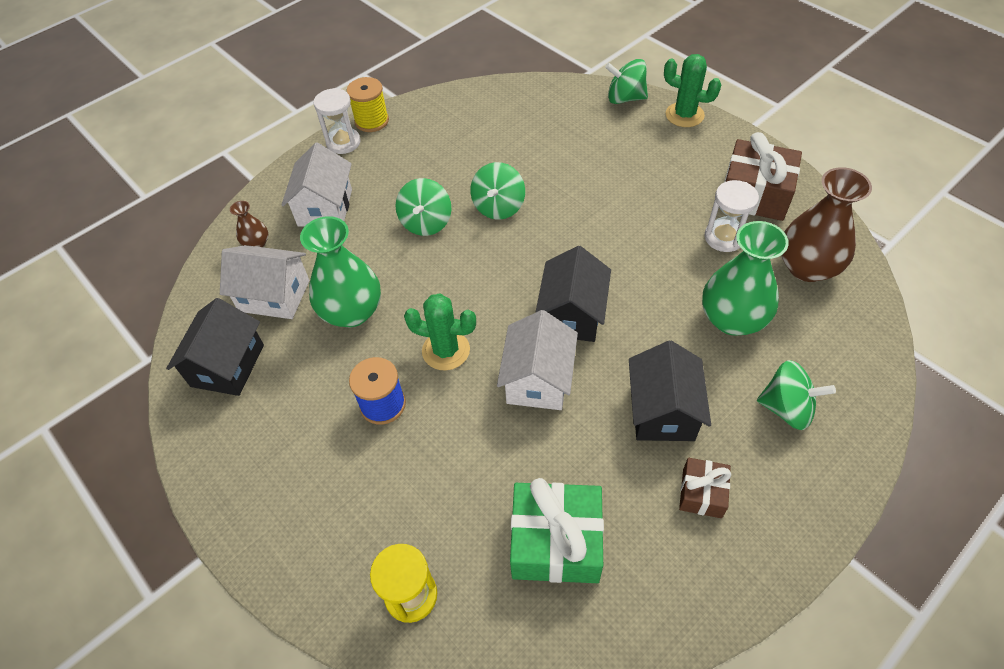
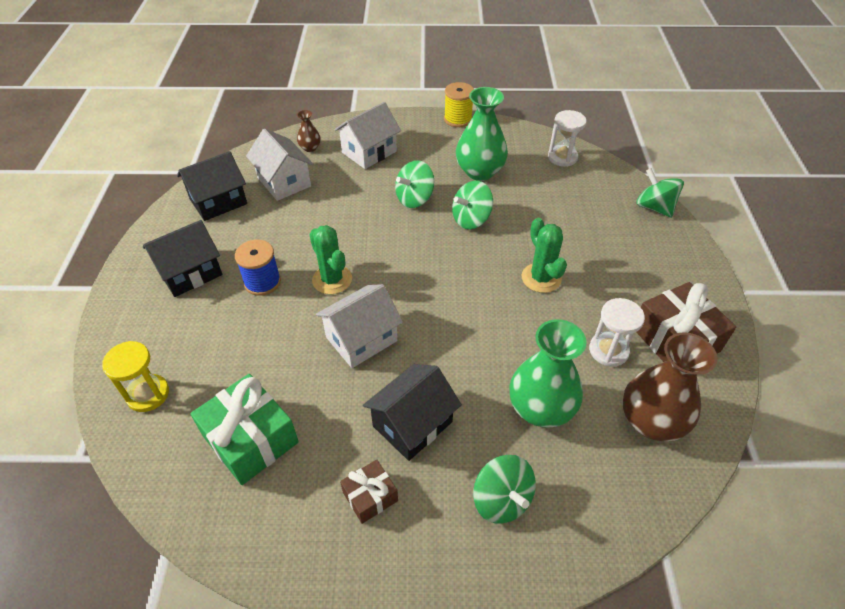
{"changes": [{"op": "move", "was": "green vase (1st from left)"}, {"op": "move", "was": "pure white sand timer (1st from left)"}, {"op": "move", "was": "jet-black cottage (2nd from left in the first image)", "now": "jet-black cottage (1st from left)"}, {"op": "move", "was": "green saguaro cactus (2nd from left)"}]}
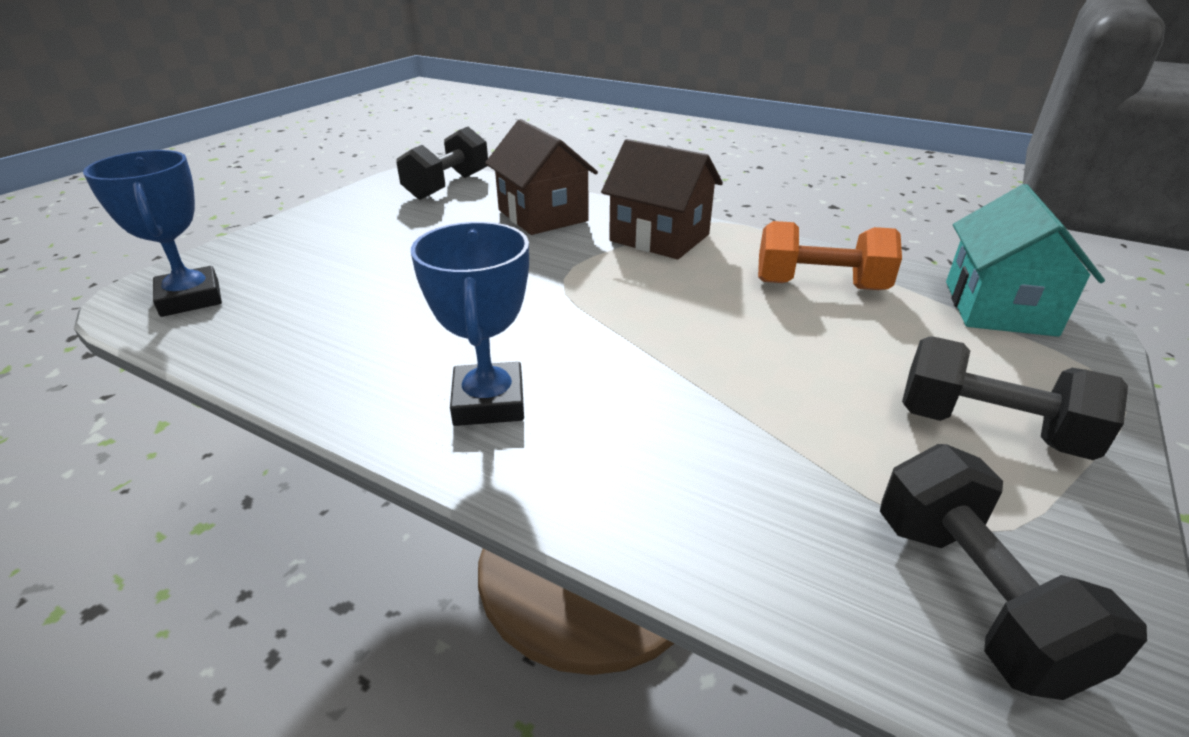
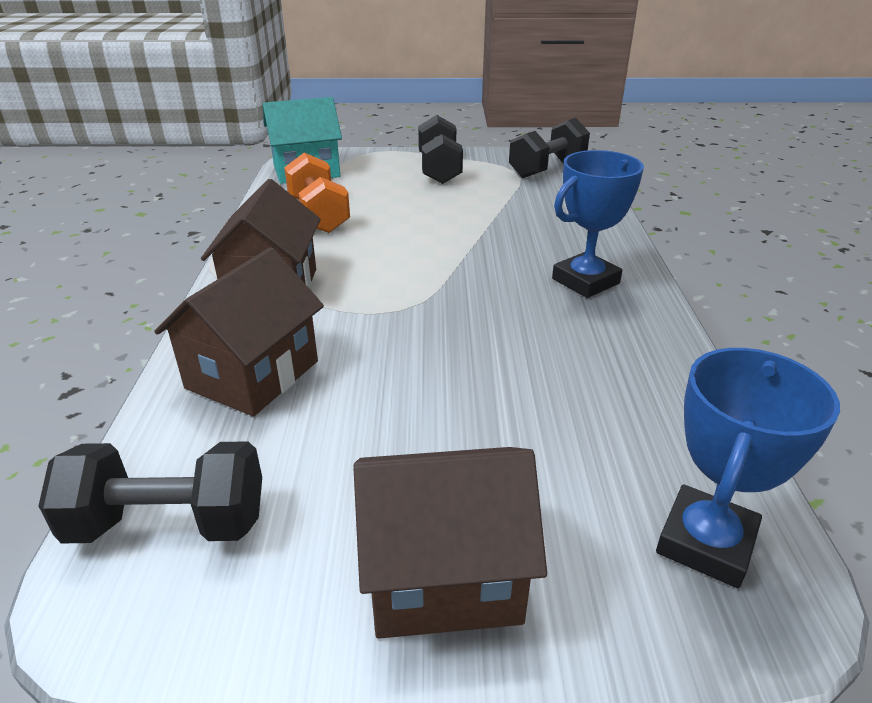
{"changes": [{"op": "insert", "now": "russet cottage (3rd from left)"}]}
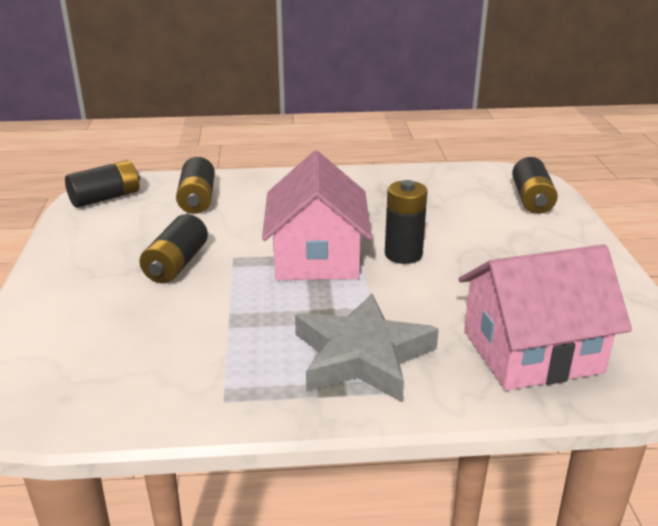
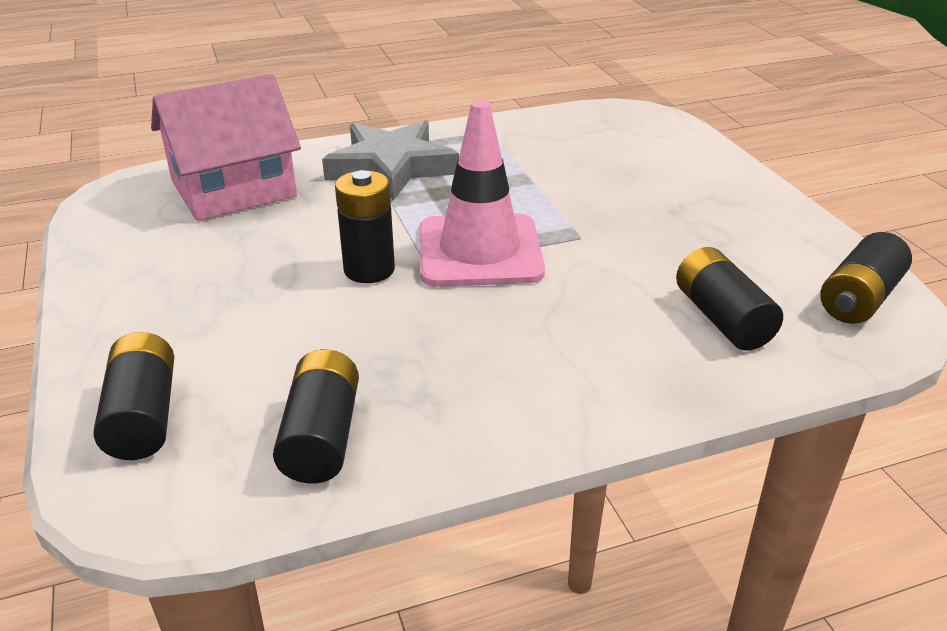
{"changes": [{"op": "move", "was": "jet-black battery (2nd from left)"}, {"op": "replace", "was": "rosy cottage (1st from left)", "now": "rosy traffic cone"}]}
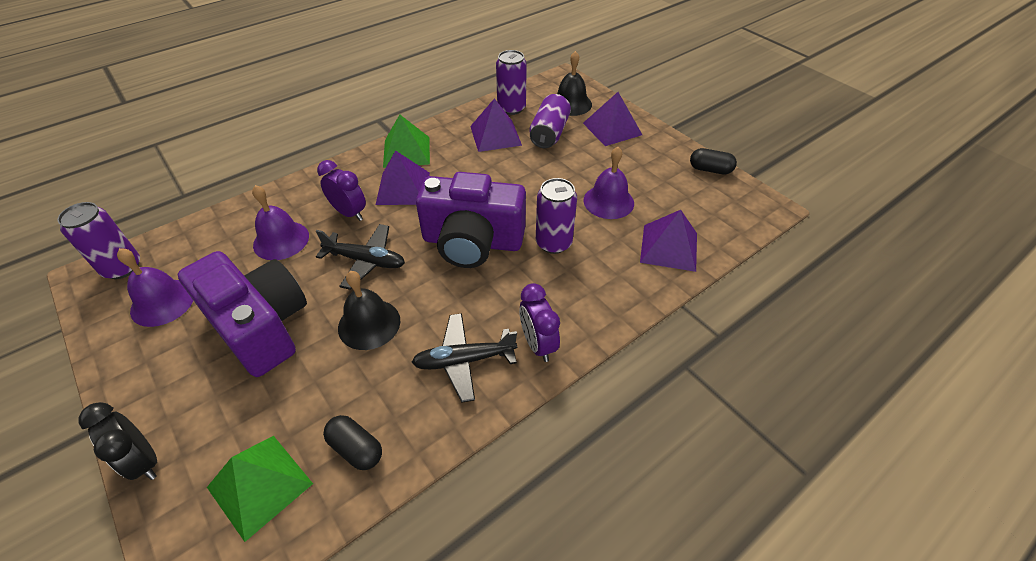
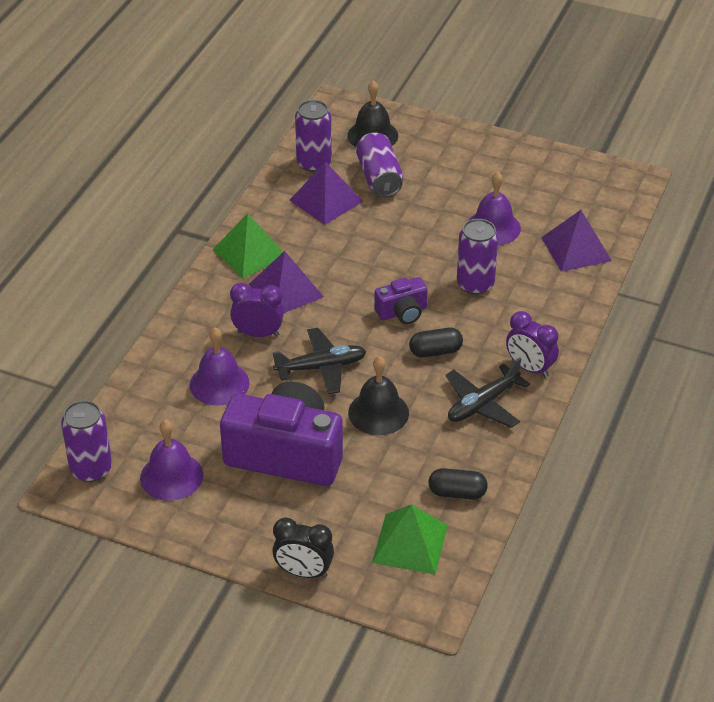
{"changes": [{"op": "delete", "was": "royal purple pyramid (3rd from left)"}, {"op": "move", "was": "jet-black pill (2nd from left in the first image)", "now": "jet-black pill (1st from left)"}, {"op": "resize", "was": "royal purple camera (2nd from left)", "ratio": 0.48}]}
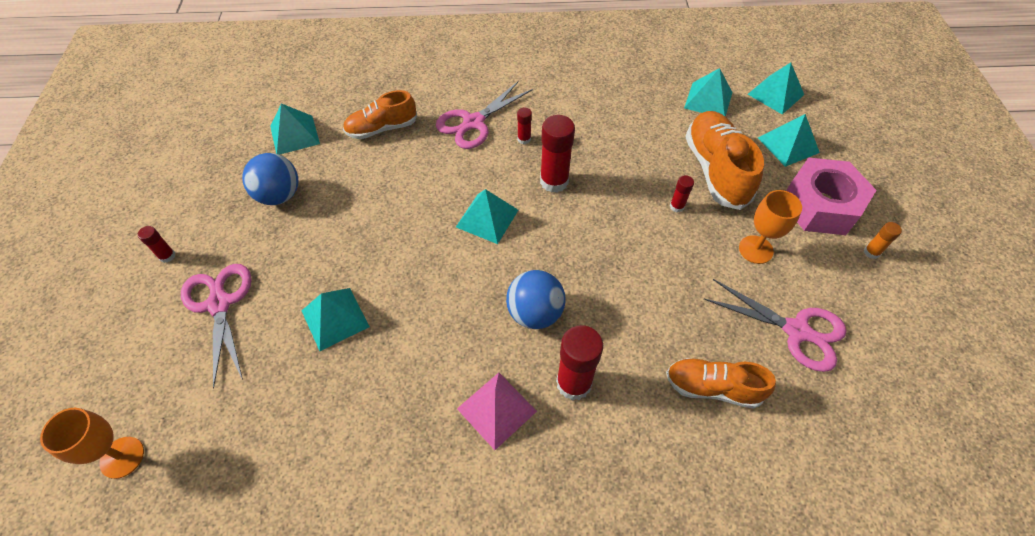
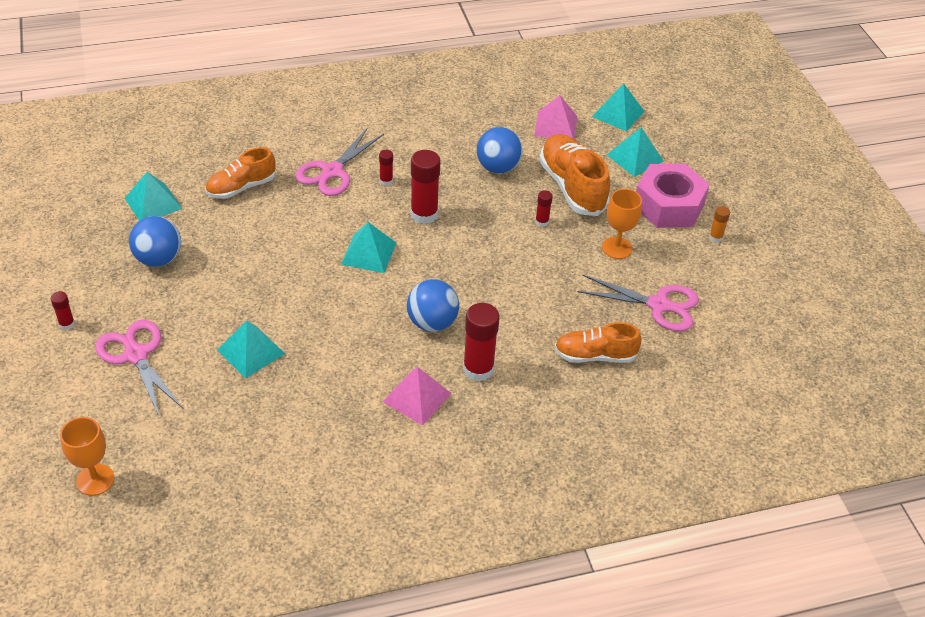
{"changes": [{"op": "insert", "now": "blue play ball (3rd from left)"}, {"op": "recolor", "was": "teal pyramid (4th from left)", "now": "rosy pyramid (2nd from left)"}]}
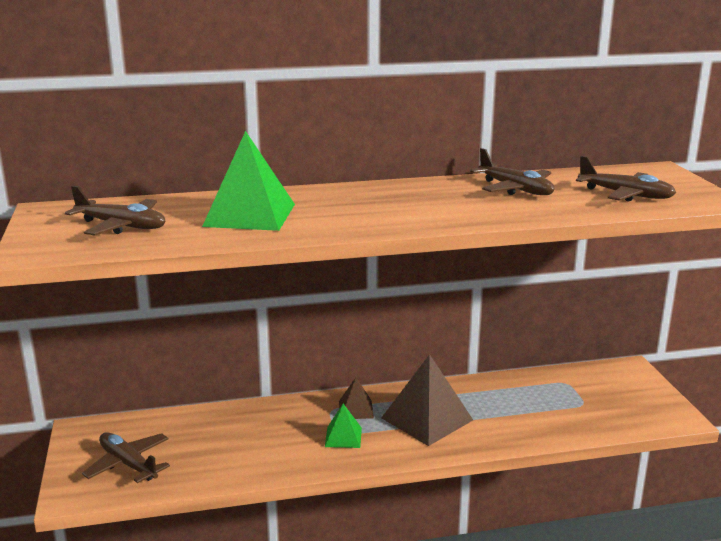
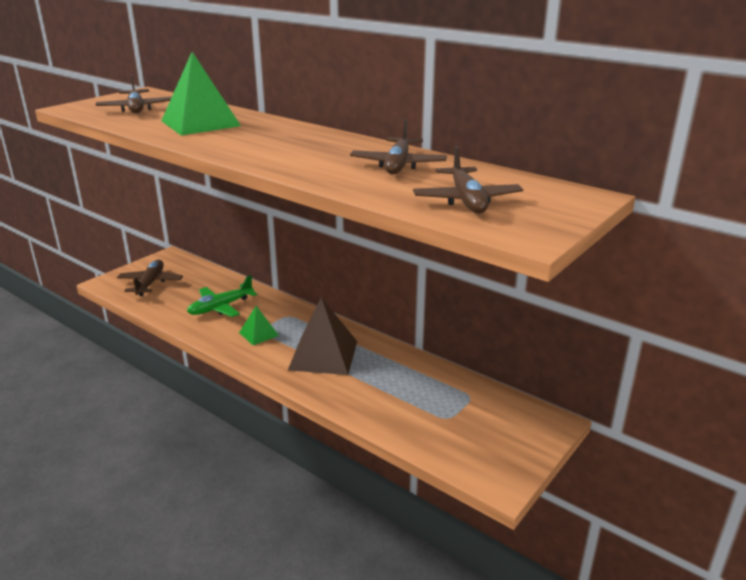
{"changes": [{"op": "delete", "was": "russet pyramid (1st from left)"}, {"op": "insert", "now": "green aeroplane"}]}
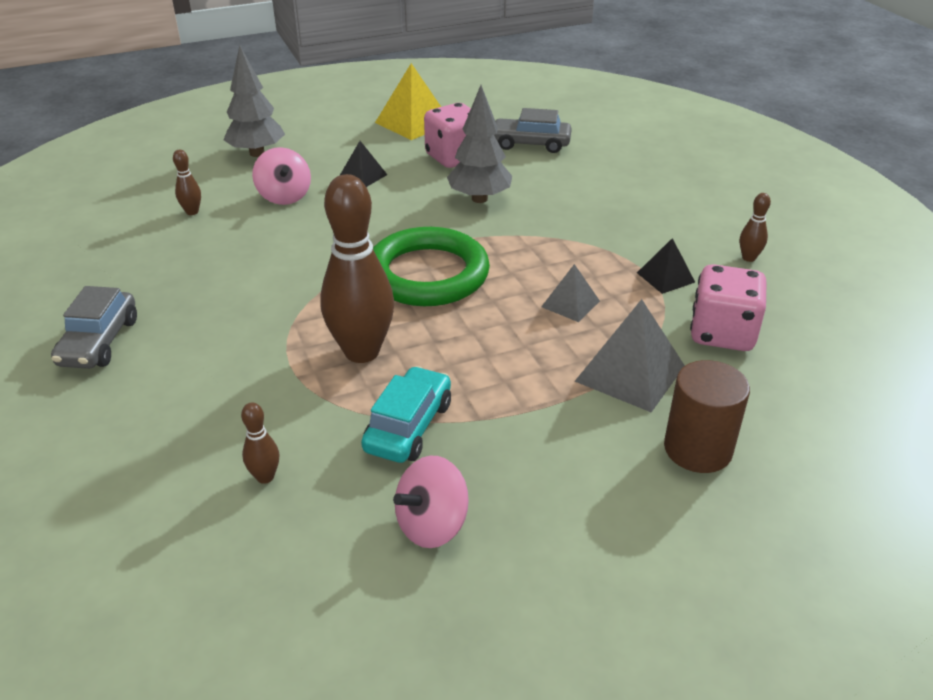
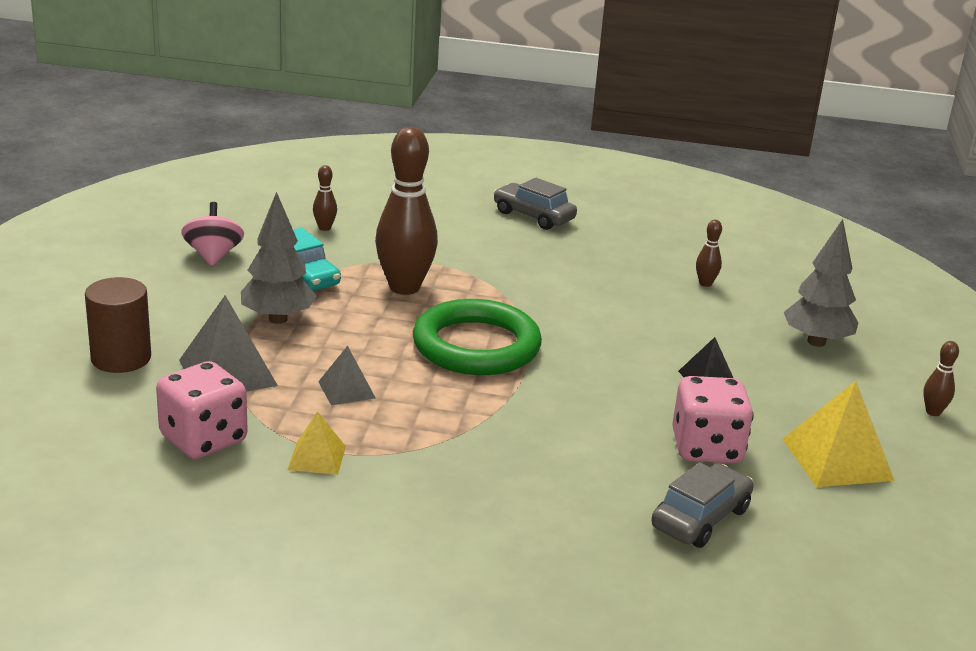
{"changes": [{"op": "delete", "was": "rosy toy top (1st from left)"}, {"op": "move", "was": "ash-grey fir tree (2nd from left in the first image)", "now": "ash-grey fir tree (1st from left)"}, {"op": "move", "was": "russet bowling pin (4th from left)"}, {"op": "recolor", "was": "jet-black pyramid (2nd from left)", "now": "golden pyramid (1st from left)"}]}
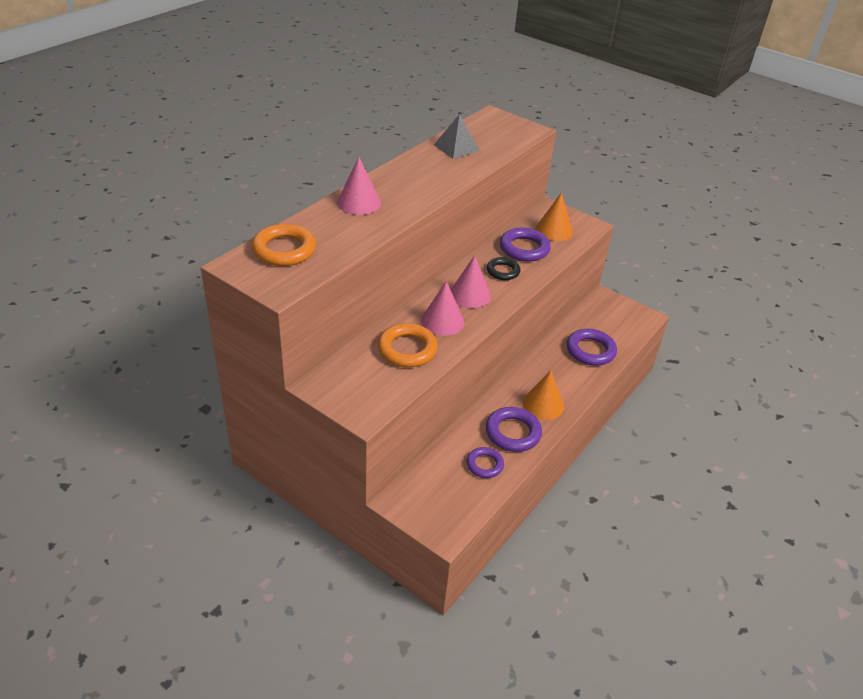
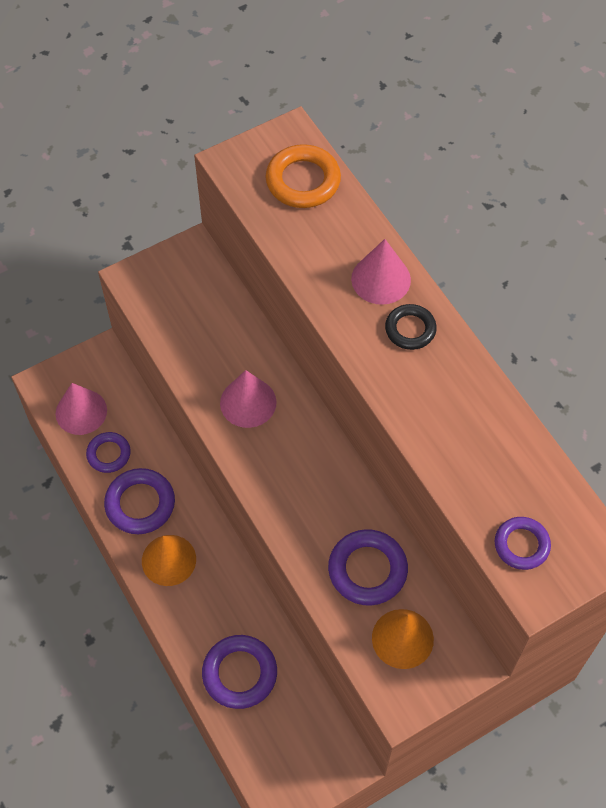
{"changes": [{"op": "delete", "was": "orange-coloured hoop (2nd from left)"}, {"op": "delete", "was": "ash-grey pyramid"}, {"op": "insert", "now": "royal purple hoop (5th from left)"}, {"op": "move", "was": "rosy solid cone (3rd from left in the first image)", "now": "rosy solid cone (1st from left)"}, {"op": "move", "was": "jet-black hoop"}]}
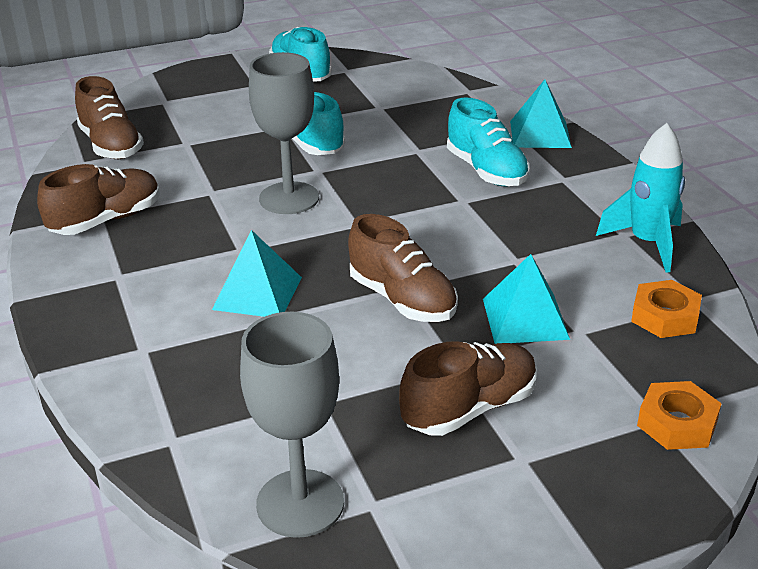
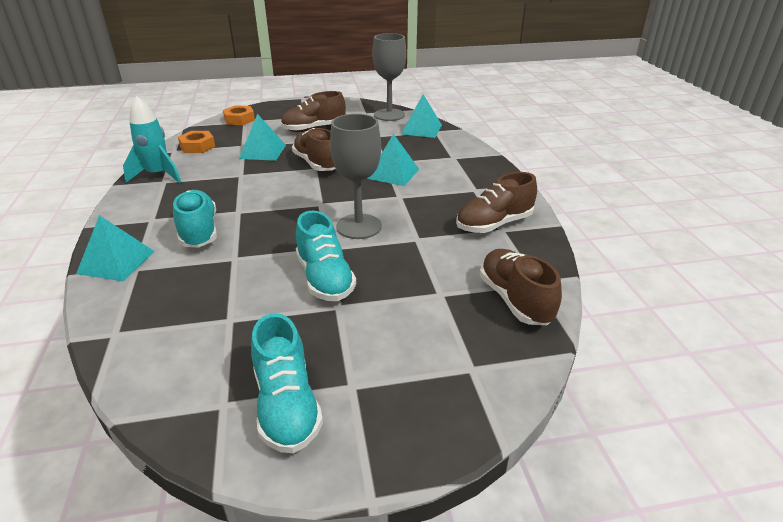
{"changes": [{"op": "insert", "now": "teal pyramid (4th from left)"}]}
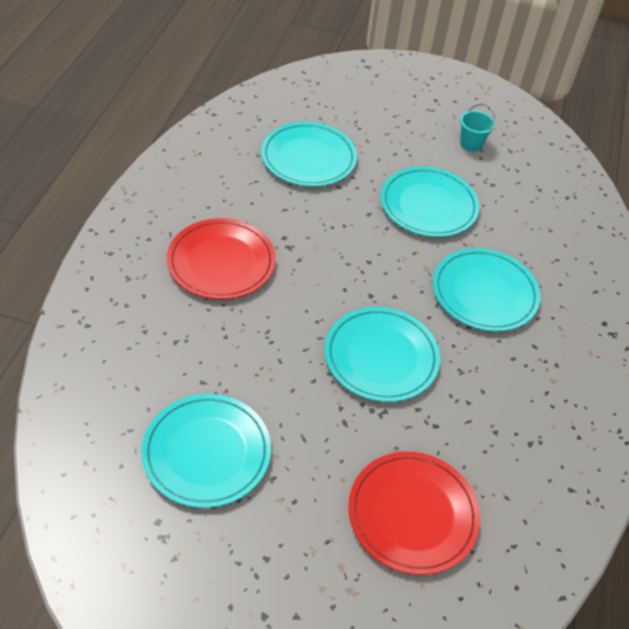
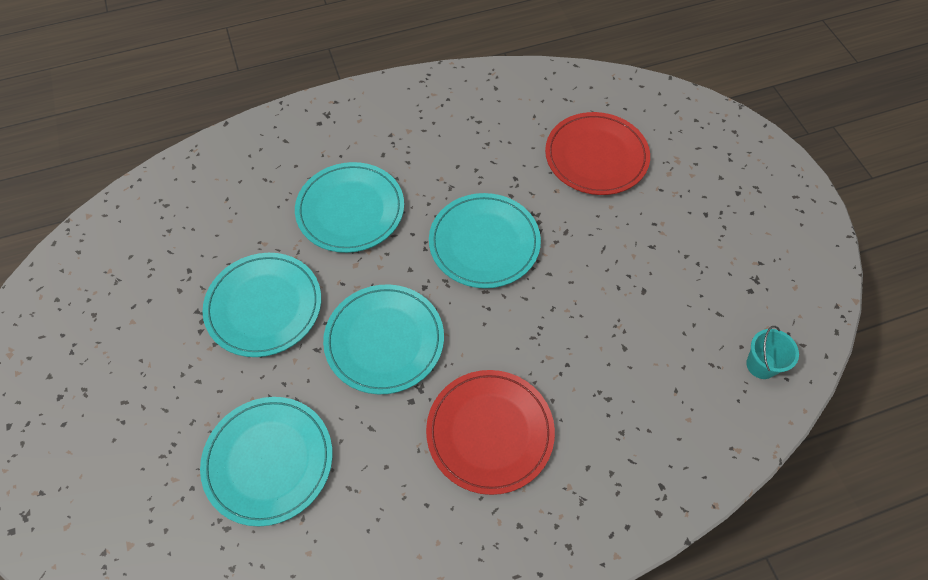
{"changes": [{"op": "move", "was": "teal flat dish (1st from left in the first image)", "now": "teal flat dish (4th from left)"}, {"op": "move", "was": "teal bucket"}]}
